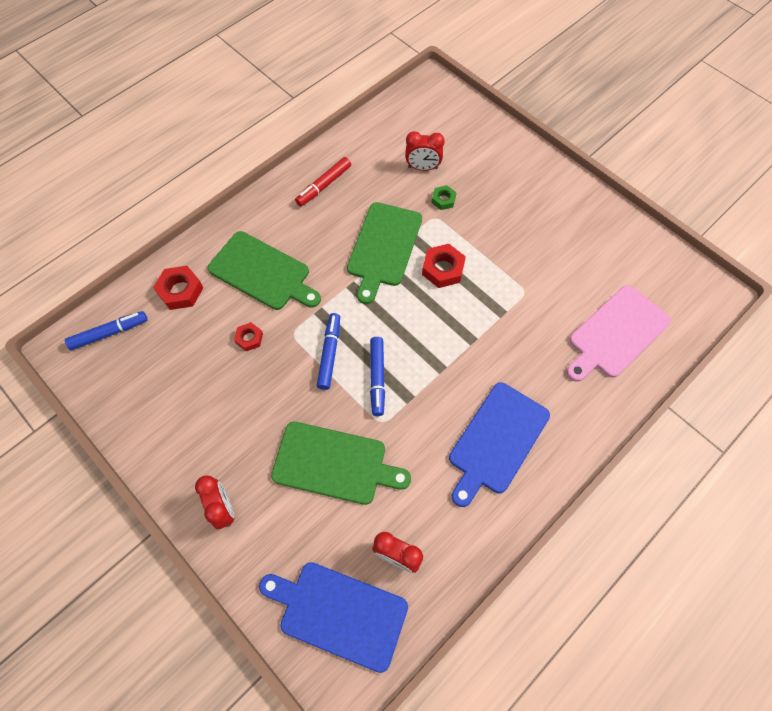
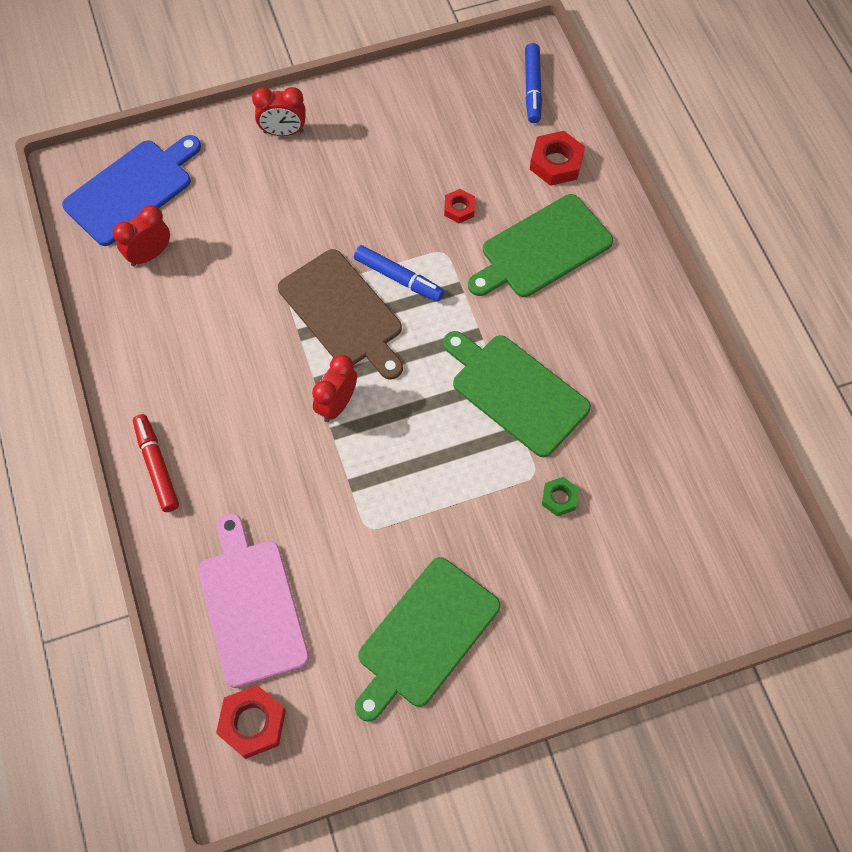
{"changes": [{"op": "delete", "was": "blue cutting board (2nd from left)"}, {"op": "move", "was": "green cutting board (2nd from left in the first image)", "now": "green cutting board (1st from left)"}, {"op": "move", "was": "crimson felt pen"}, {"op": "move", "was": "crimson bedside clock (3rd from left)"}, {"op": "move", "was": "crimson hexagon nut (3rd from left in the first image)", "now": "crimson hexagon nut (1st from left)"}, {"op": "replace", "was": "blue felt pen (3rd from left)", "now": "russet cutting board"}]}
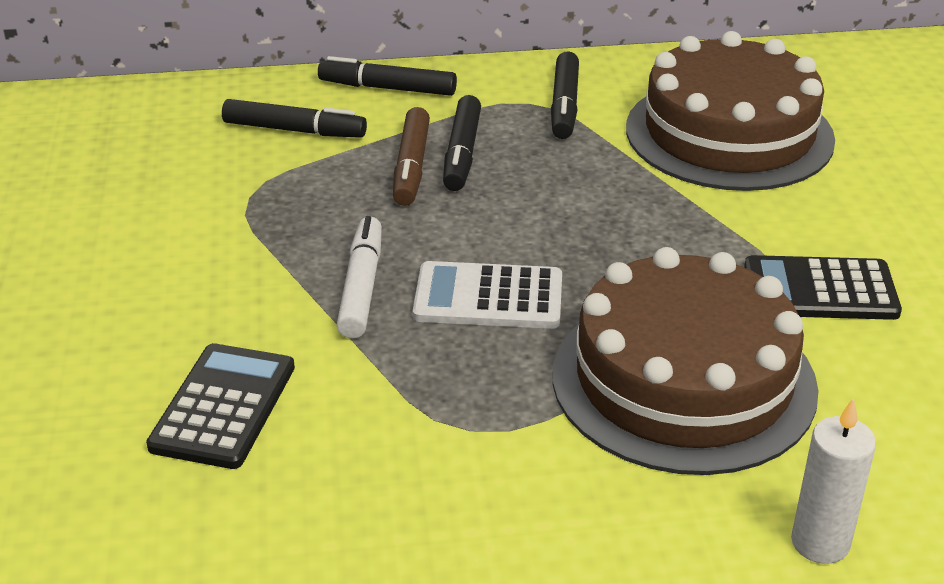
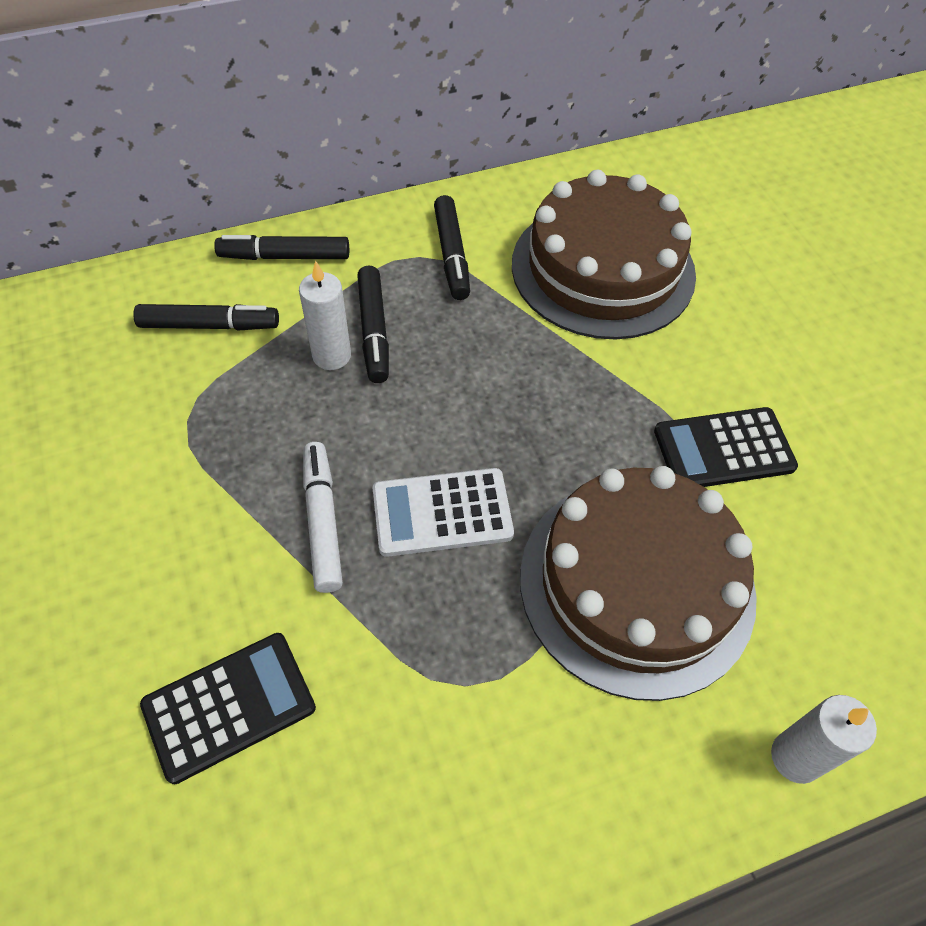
{"changes": [{"op": "replace", "was": "russet felt pen", "now": "pure white candle (1st from left)"}, {"op": "rotate", "was": "jet-black pocket calculator (1st from left)", "clockwise": 60}]}
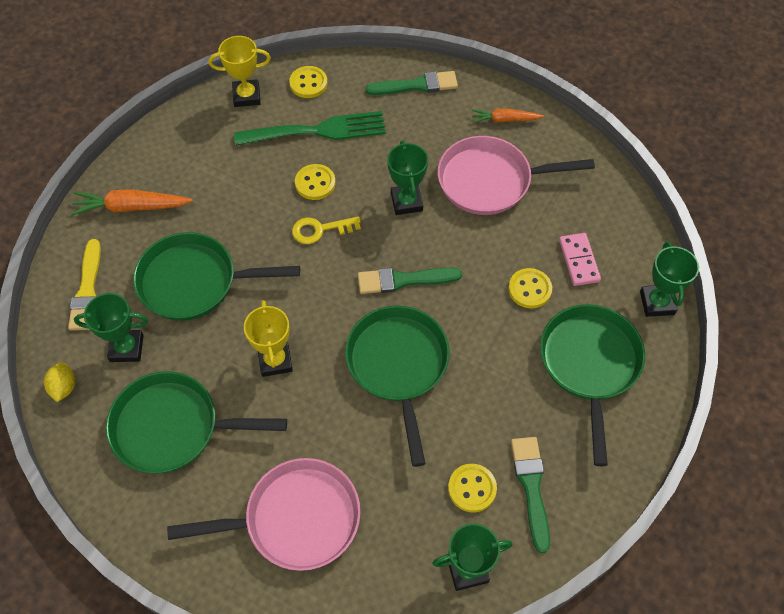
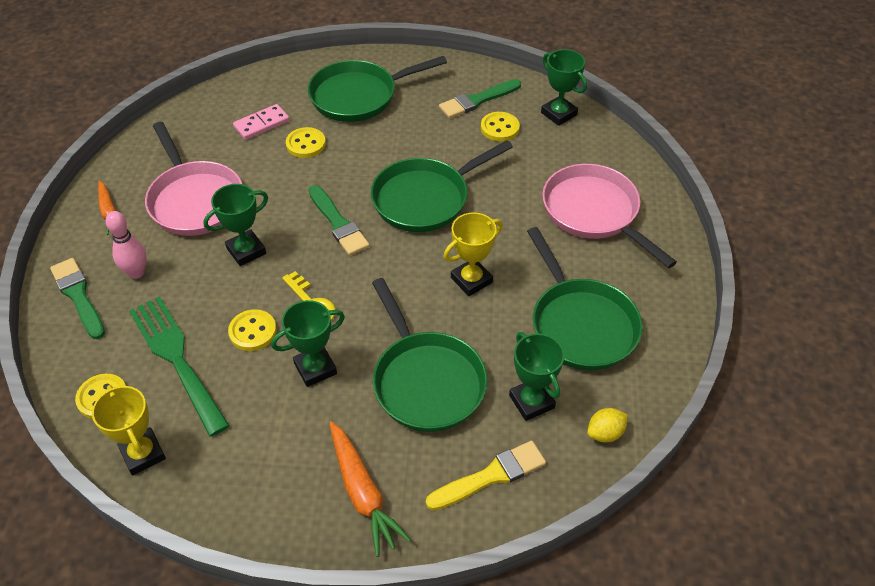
{"changes": [{"op": "insert", "now": "rosy bowling pin"}, {"op": "move", "was": "green award cup (4th from left in the first image)", "now": "green award cup (2nd from left)"}]}
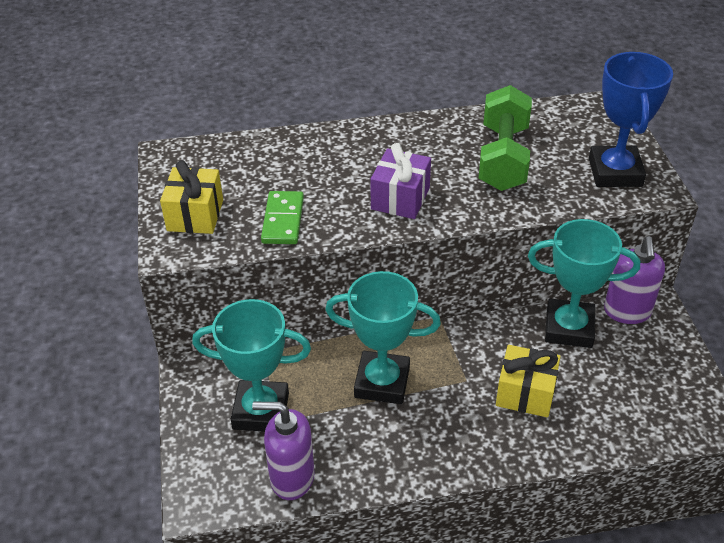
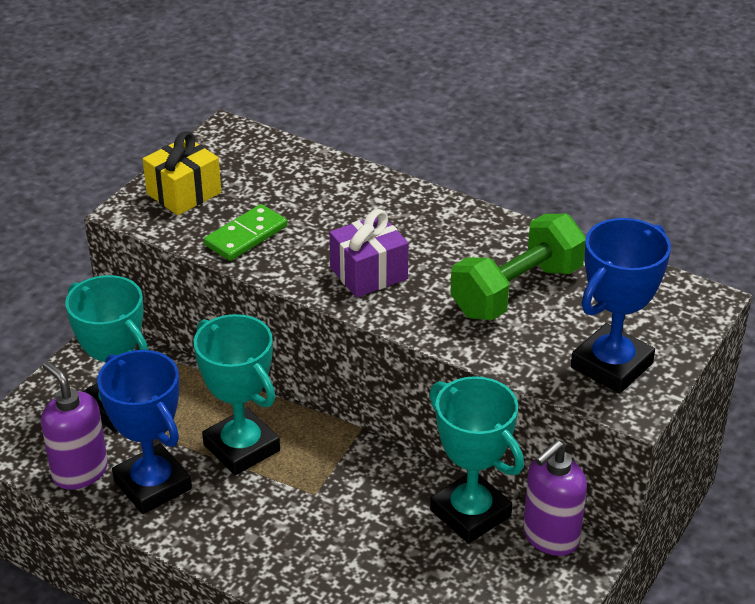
{"changes": [{"op": "delete", "was": "golden present (2nd from left)"}, {"op": "insert", "now": "blue award cup (1st from left)"}]}
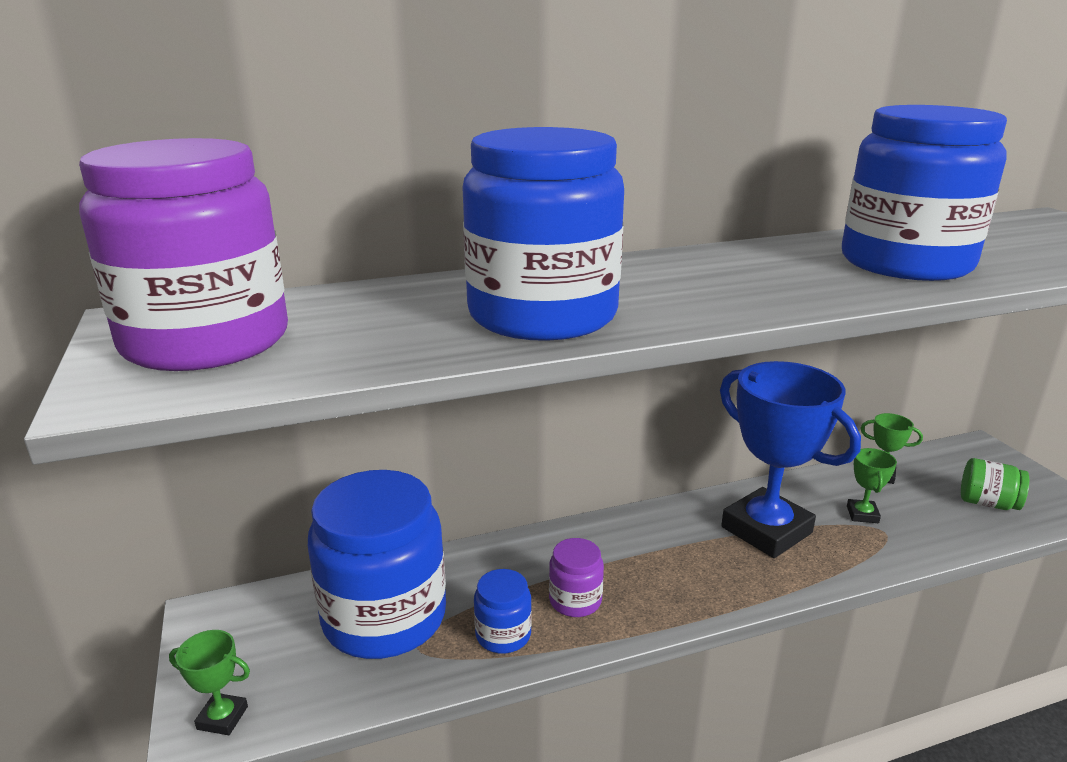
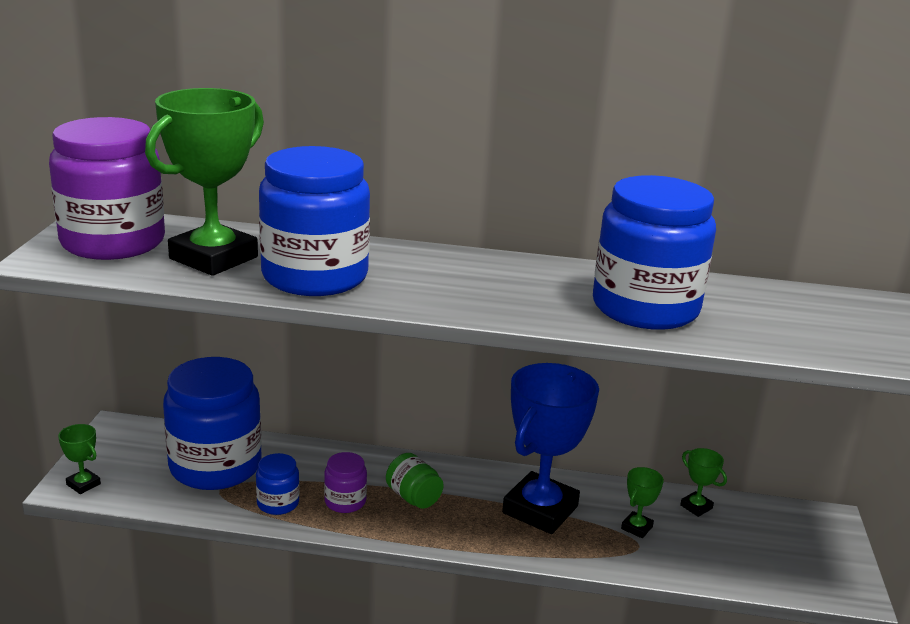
{"changes": [{"op": "insert", "now": "green award cup (2nd from left)"}, {"op": "move", "was": "green jam jar"}, {"op": "rotate", "was": "blue award cup", "clockwise": 45}]}
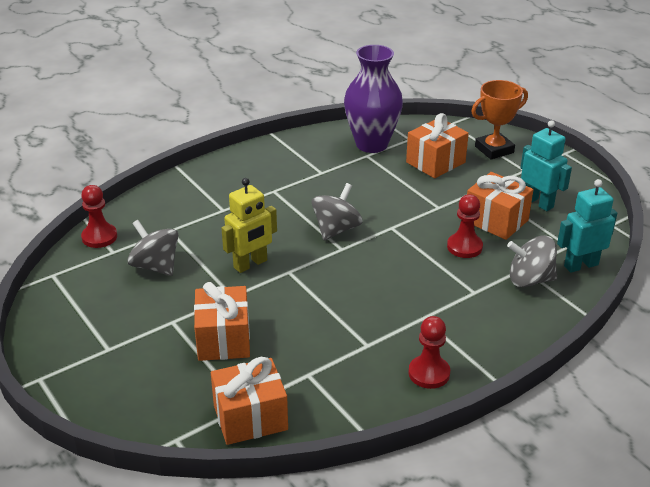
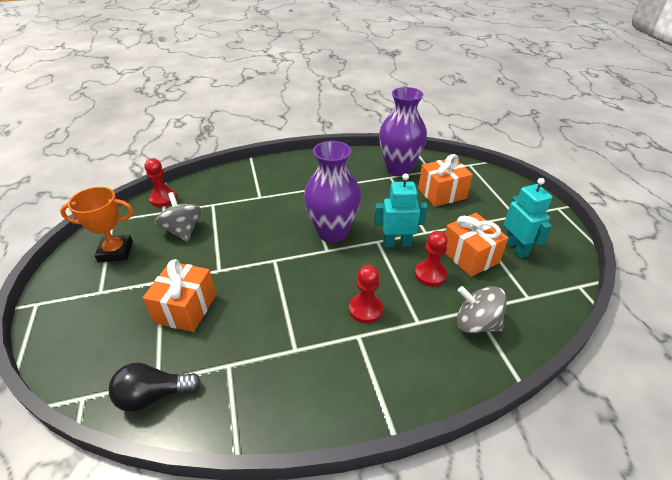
{"changes": [{"op": "delete", "was": "golden toy robot"}, {"op": "move", "was": "crimson pawn (2nd from left)"}, {"op": "move", "was": "orange-coloured award cup"}, {"op": "move", "was": "teal toy robot (2nd from left in the first image)", "now": "teal toy robot (1st from left)"}, {"op": "replace", "was": "orange-coloured present (2nd from left)", "now": "jet-black bulb"}, {"op": "replace", "was": "ash-grey toy top (2nd from left)", "now": "royal purple vase (1st from left)"}]}
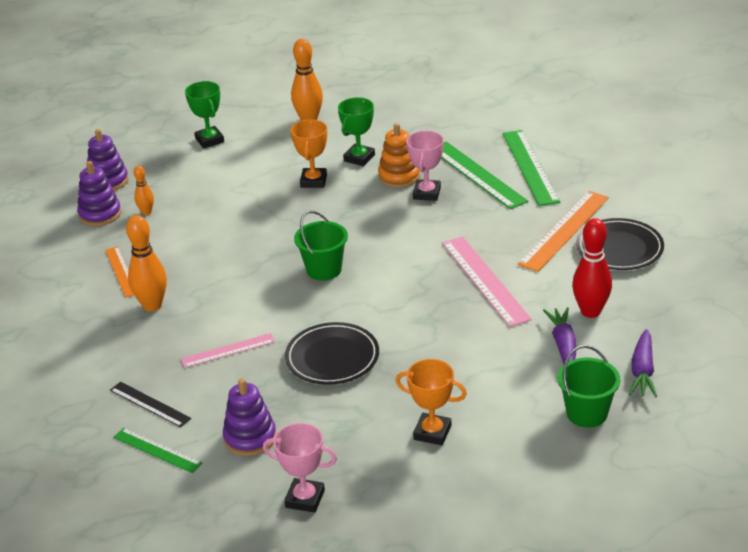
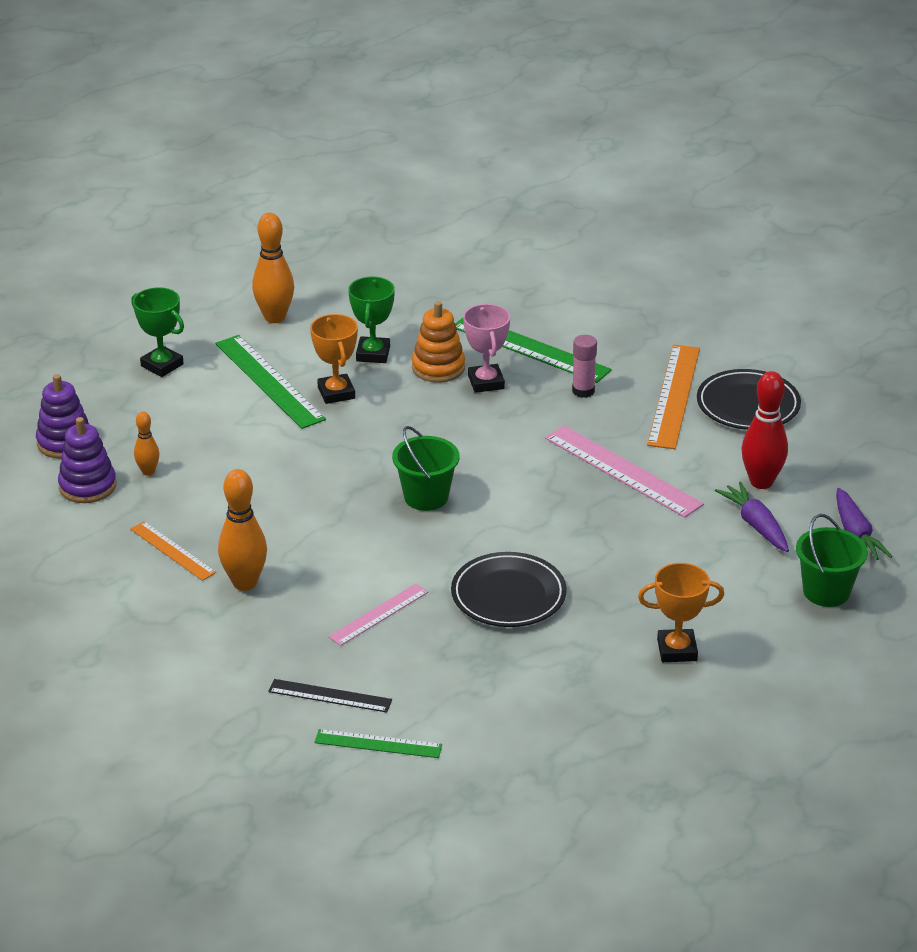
{"changes": [{"op": "delete", "was": "royal purple ring stacker (3rd from left)"}, {"op": "delete", "was": "rosy award cup (1st from left)"}, {"op": "insert", "now": "rosy stick of glue"}, {"op": "move", "was": "green ruler (3rd from left in the first image)", "now": "green ruler (1st from left)"}]}
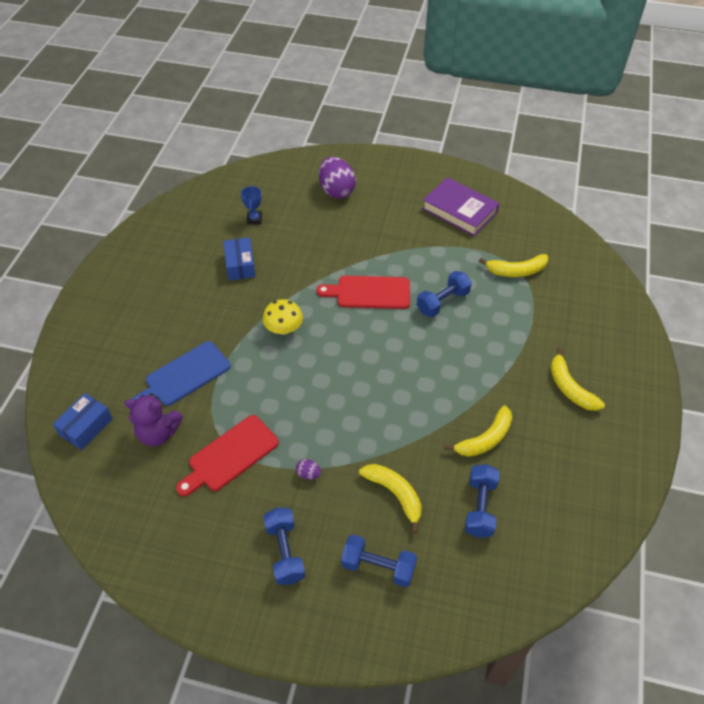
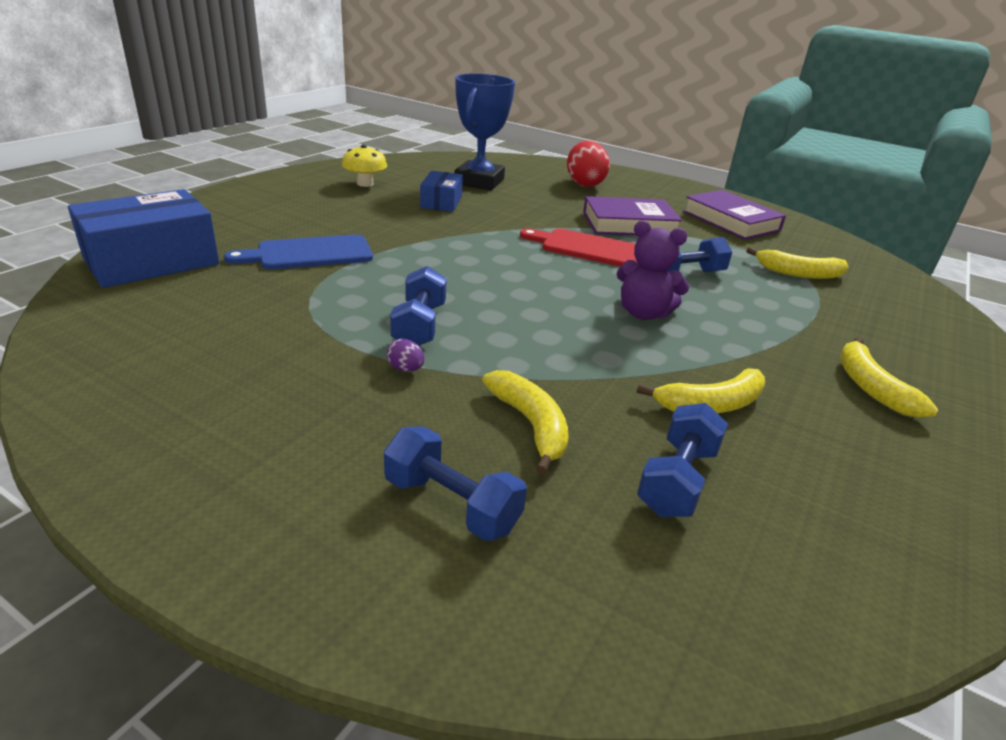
{"changes": [{"op": "delete", "was": "crimson cutting board (1st from left)"}, {"op": "insert", "now": "royal purple hardcover (1st from left)"}, {"op": "move", "was": "royal purple stuffed bear"}, {"op": "move", "was": "golden fungus"}, {"op": "move", "was": "blue dumbbell (1st from left)"}, {"op": "recolor", "was": "royal purple toy egg (2nd from left)", "now": "crimson toy egg"}, {"op": "resize", "was": "blue box (1st from left)", "ratio": 1.77}, {"op": "resize", "was": "blue award cup", "ratio": 2.33}]}
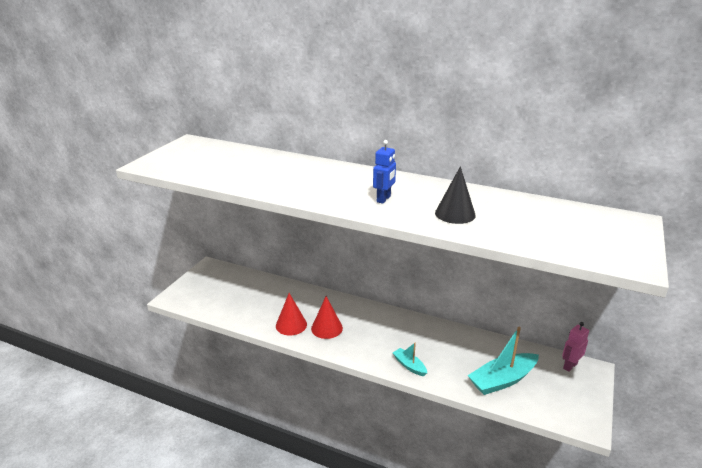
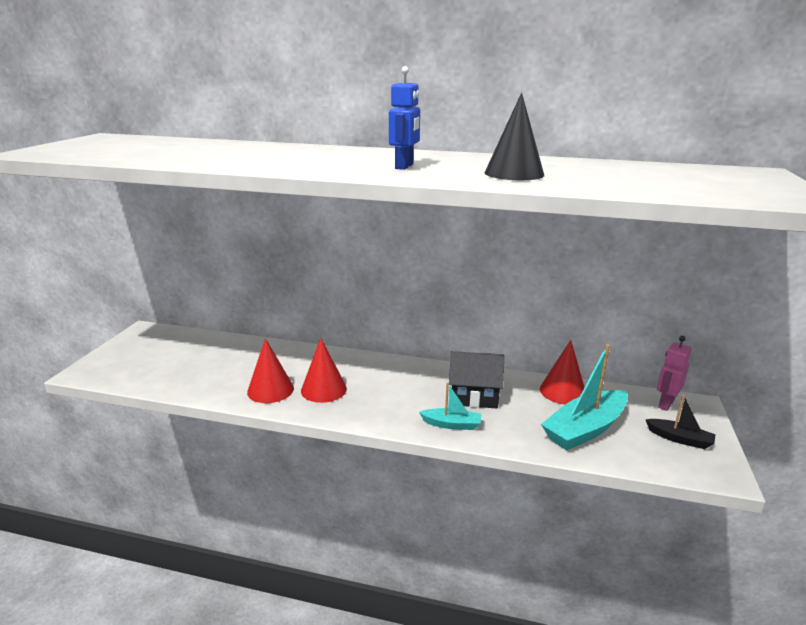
{"changes": [{"op": "insert", "now": "jet-black cottage"}, {"op": "insert", "now": "crimson solid cone (3rd from left)"}, {"op": "insert", "now": "jet-black boat"}, {"op": "rotate", "was": "teal boat (1st from left)", "clockwise": 150}]}
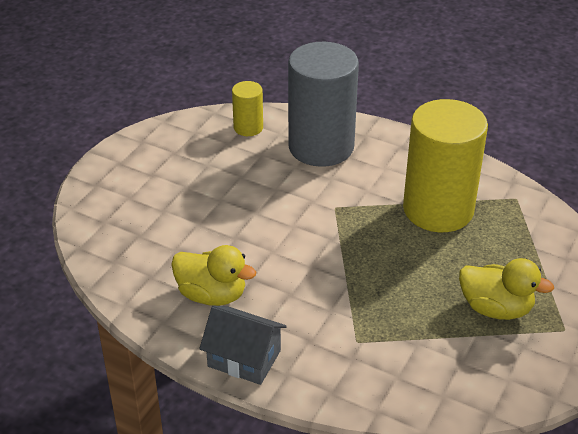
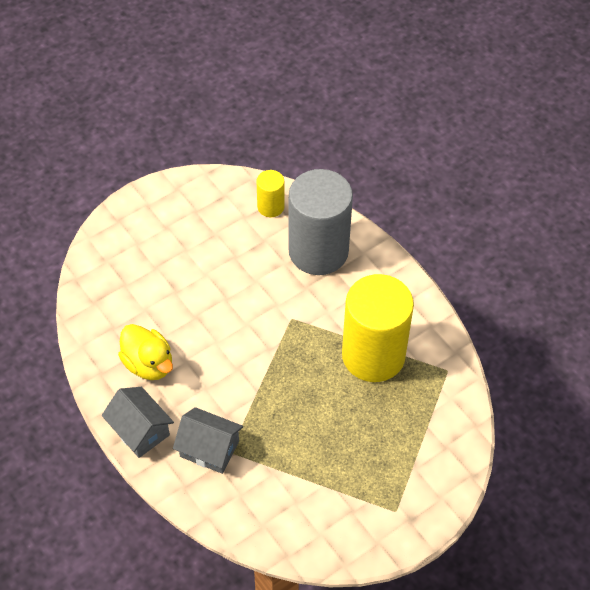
{"changes": [{"op": "delete", "was": "golden toy duck (2nd from left)"}, {"op": "insert", "now": "ash-grey cottage (2nd from left)"}]}
